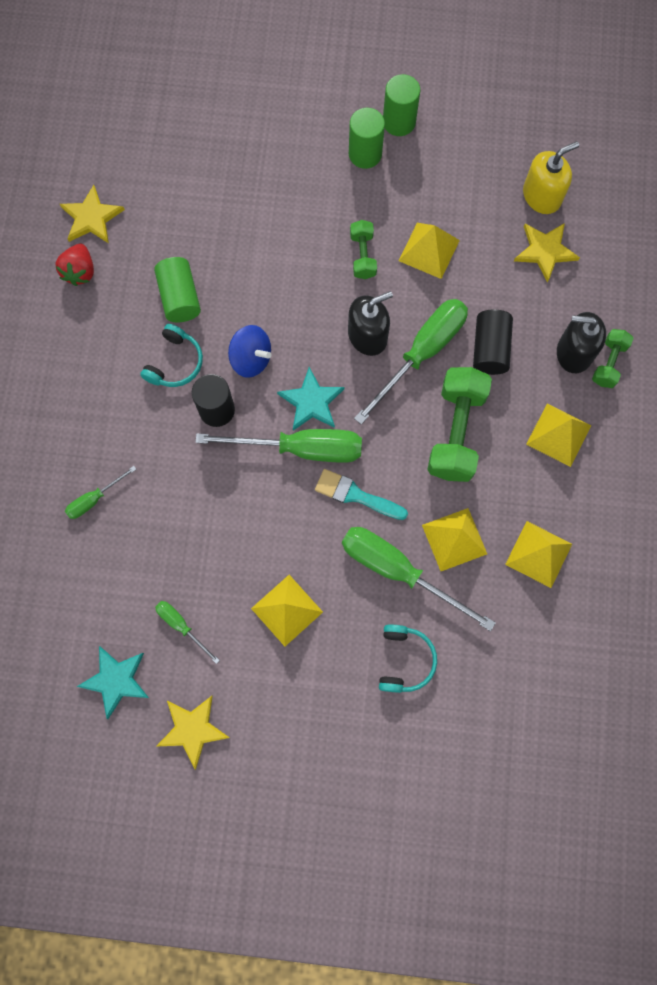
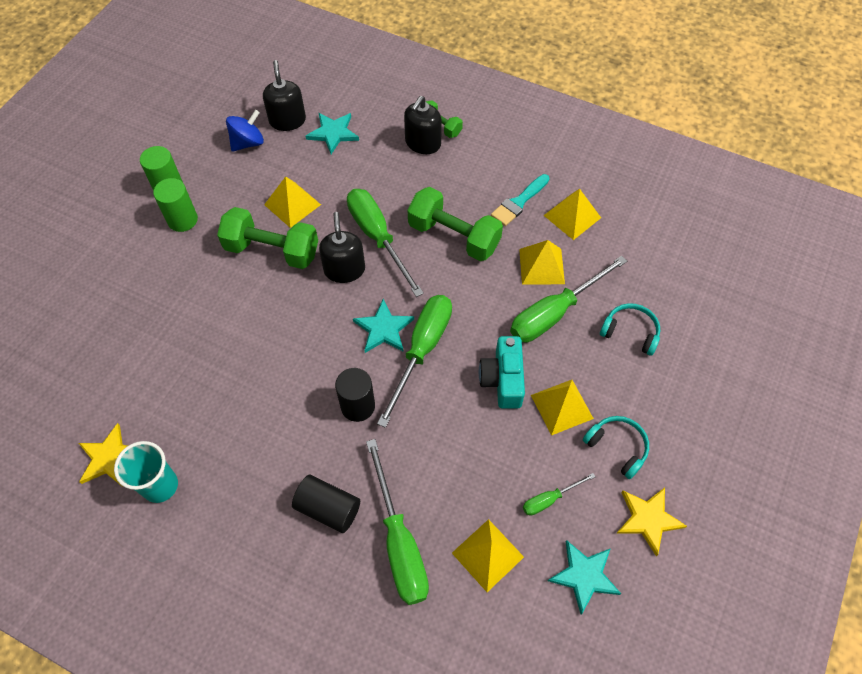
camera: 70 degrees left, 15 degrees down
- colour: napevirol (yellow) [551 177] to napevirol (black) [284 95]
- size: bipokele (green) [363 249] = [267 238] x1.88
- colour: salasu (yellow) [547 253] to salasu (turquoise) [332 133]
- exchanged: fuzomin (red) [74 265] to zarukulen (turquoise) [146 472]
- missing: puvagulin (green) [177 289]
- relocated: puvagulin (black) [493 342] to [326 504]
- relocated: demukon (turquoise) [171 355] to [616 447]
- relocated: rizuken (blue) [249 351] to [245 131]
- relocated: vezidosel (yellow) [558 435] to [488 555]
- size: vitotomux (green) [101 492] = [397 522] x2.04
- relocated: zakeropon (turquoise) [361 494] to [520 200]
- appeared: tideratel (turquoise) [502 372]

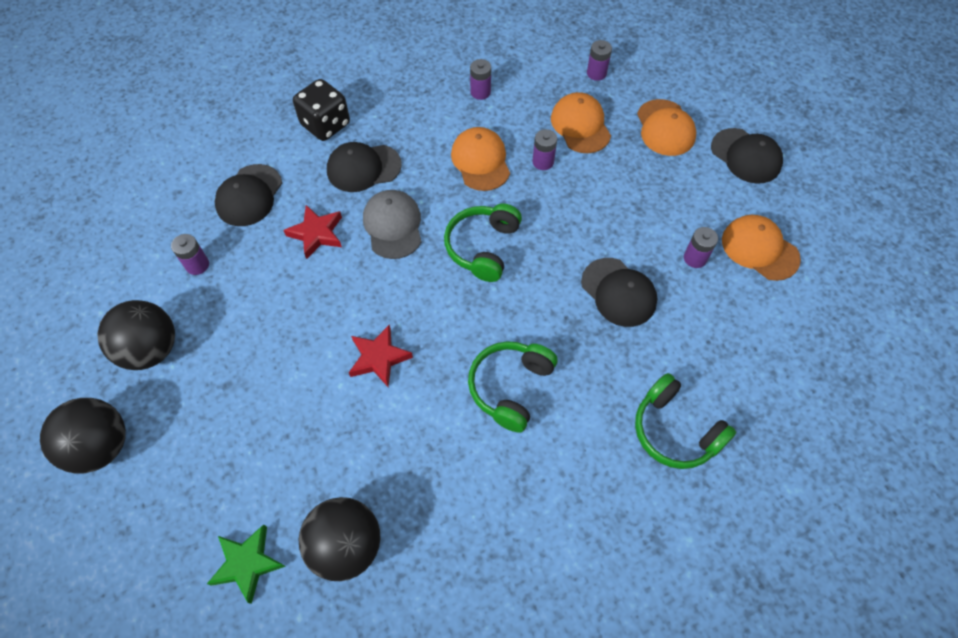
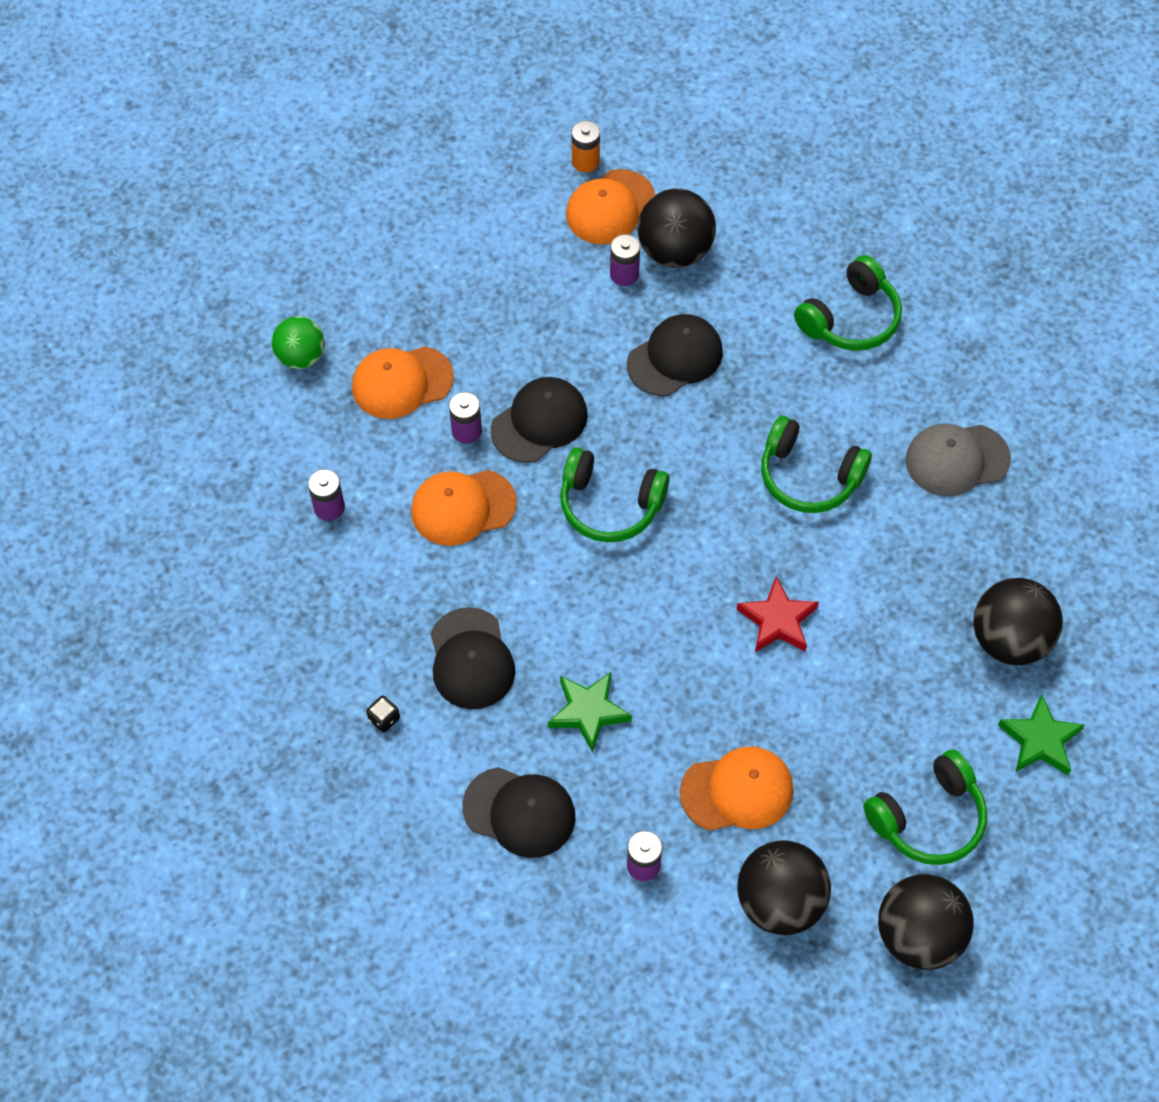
camera: 90 degrees left, 0 degrees up
- exchanged: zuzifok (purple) [599 60] to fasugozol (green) [298 342]
- size: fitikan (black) [321 110] = [383 714] x0.41
- relocated: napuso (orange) [666 127] to [737 789]
- relocated: napuso (black) [747 156] to [539 420]
- relocated: napuso (grey) [392 224] to [958 459]
- colour: salasu (red) [312 232] to salasu (green) [590 712]
- appeared: zuzifok (orange) [586 146]
- appeared: fasugozol (black) [677 228]
- appeared: demukon (green) [925 807]

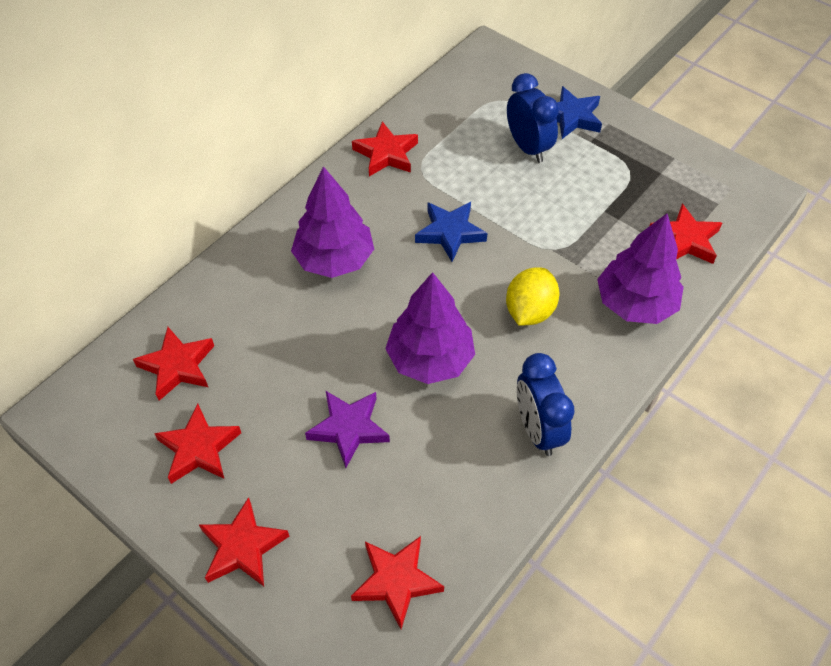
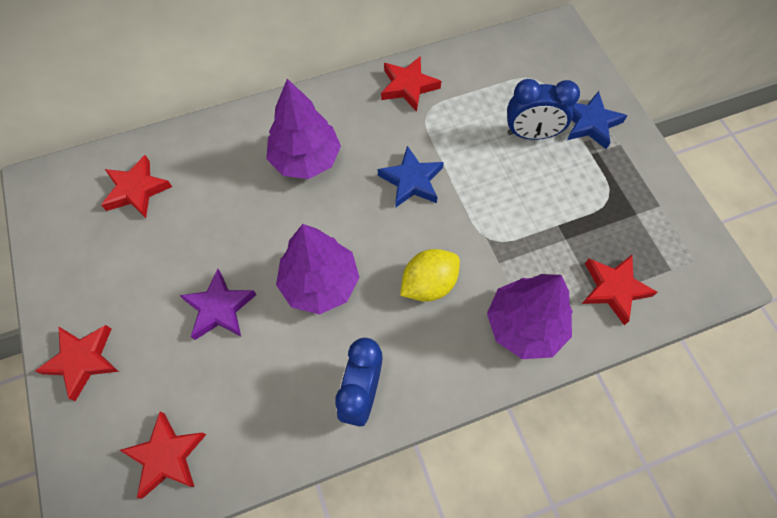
camera: 30 degrees right, 10 degrees up
- spun: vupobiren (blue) [533 118] = [543 109] 90 degrees clockwise
- missing: salasu (red) [197 444]

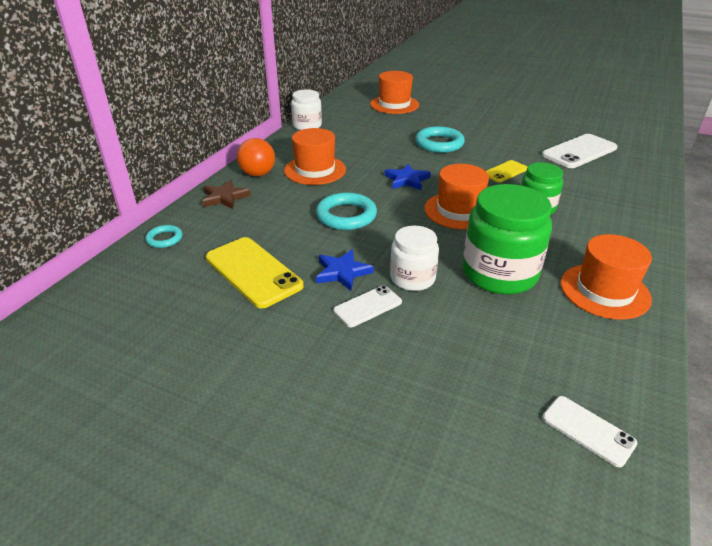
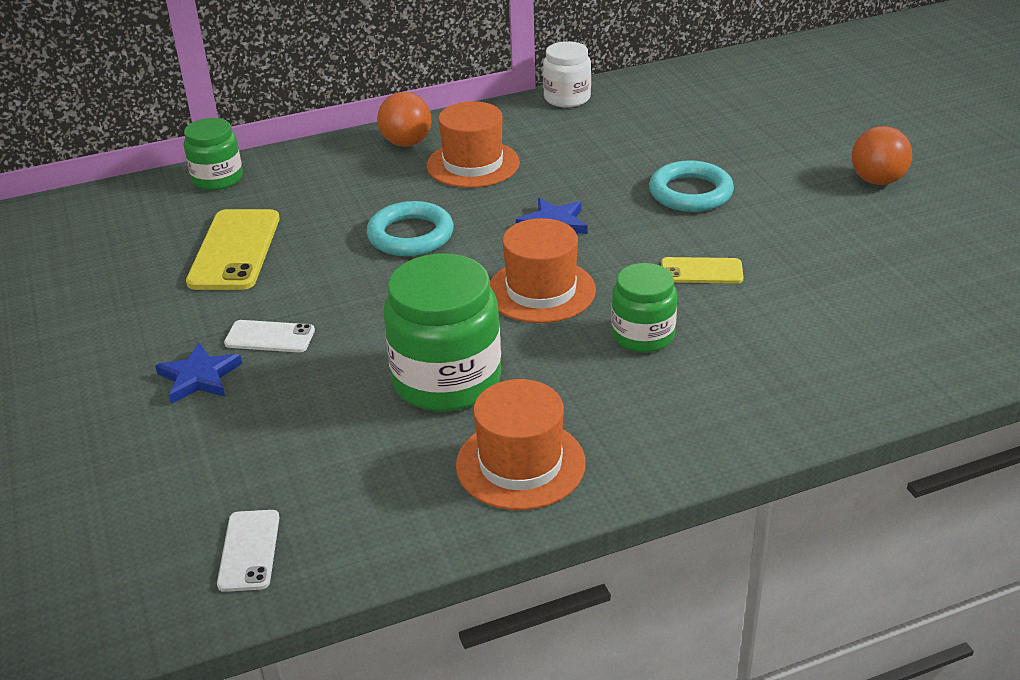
camera: 45 degrees right, 0 degrees up
- missing: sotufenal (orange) [394 92]
- missing: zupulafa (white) [580 151]
- missing: salasu (brown) [226 194]
- exchanged: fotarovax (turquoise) [164 236] to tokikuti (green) [213 154]
- missing: tokikuti (white) [414 258]
- relocated: salasu (blue) [345 270] to [198 373]
- appeared: fasugozol (orange) [882 155]

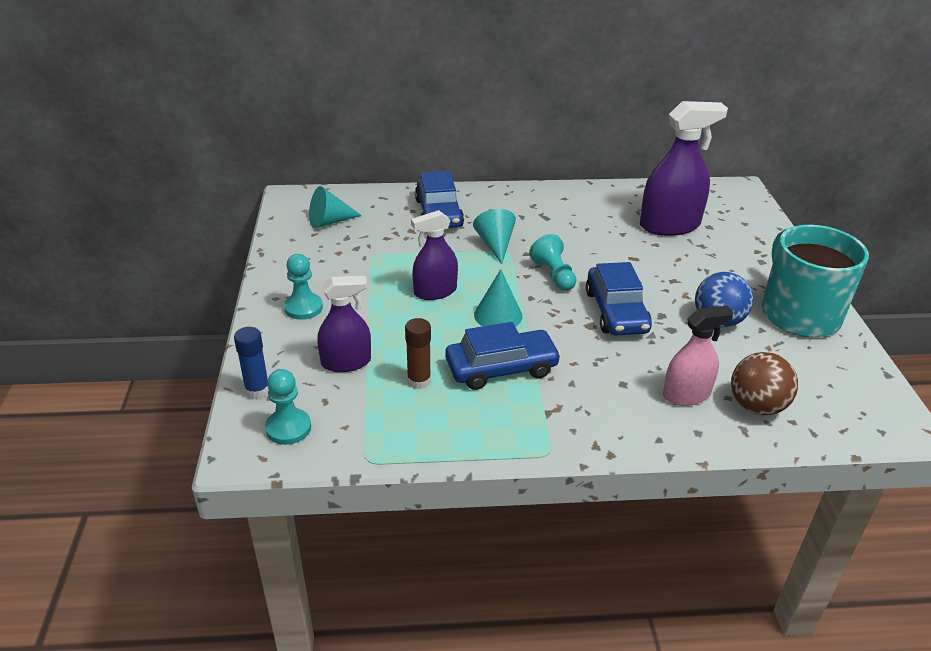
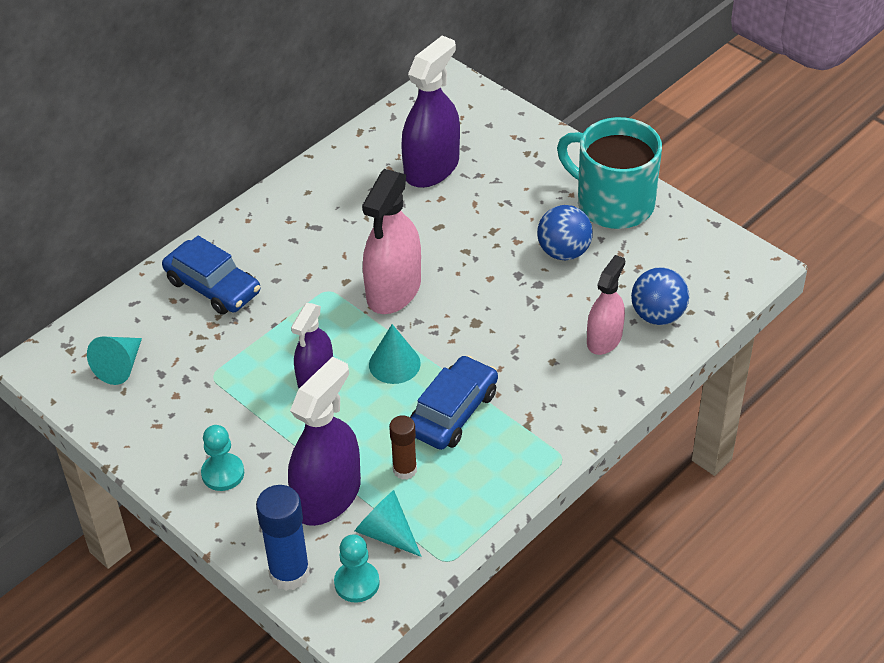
camera: 40 degrees left, 10 degrees up
- relocated: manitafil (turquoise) [494 236] to [388 523]
- exchanged: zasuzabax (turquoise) [552 262] to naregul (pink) [391 241]
- missing: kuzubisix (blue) [619 299]
- size: naregul (purple) [344 324] = [324 441] x1.60
- size: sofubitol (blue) [251 363] = [283 538] x1.60
- colour: fasugozol (brown) [764 383] to fasugozol (blue) [660 296]

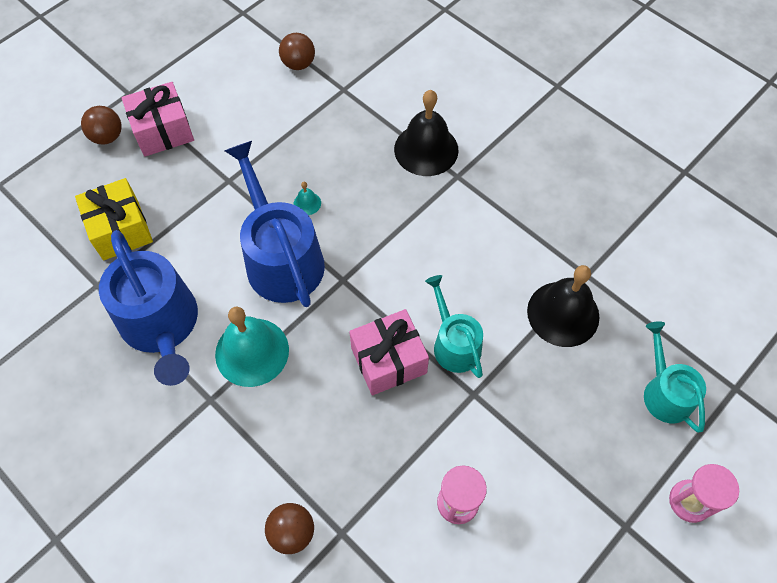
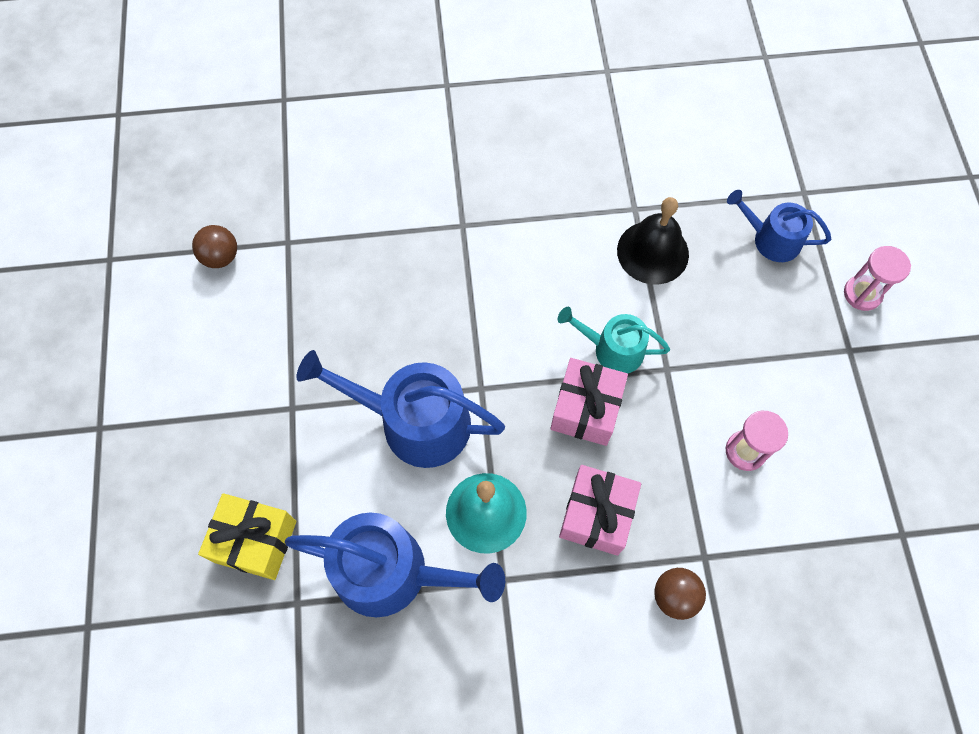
camera: 50 degrees left, 5 degrees up
- relocated: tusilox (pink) [157 119] to [600 510]
- missing: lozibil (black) [426 133]
- missing: fasugozol (brown) [101 125]
- missing: lozibil (turquoise) [307 198]
- colour: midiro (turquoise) [675 377] to midiro (blue) [779 226]

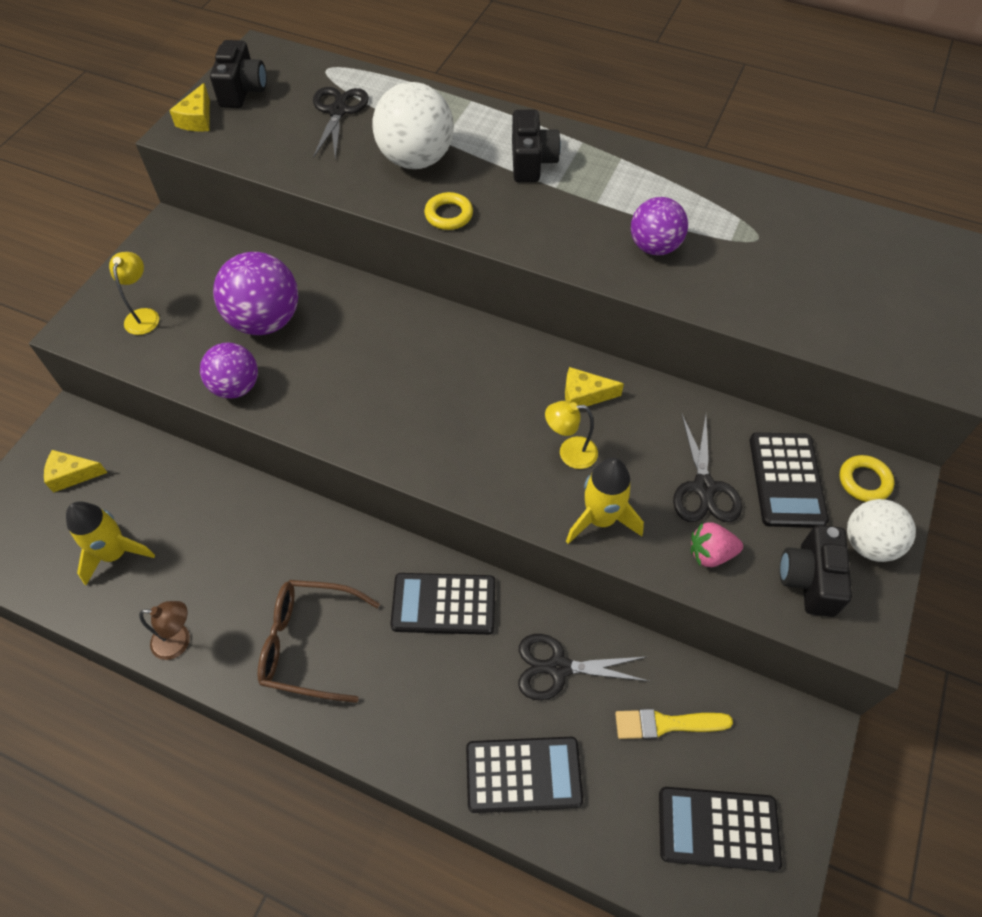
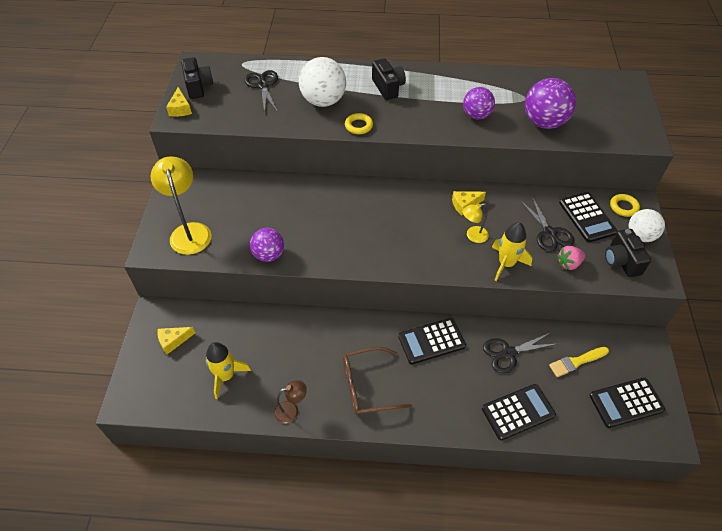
camera: 20 degrees left, 5 degrees down
- size: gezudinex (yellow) [134 293] = [181 205] x1.88
- relocated: fasugozol (purple) [255 293] to [550 103]

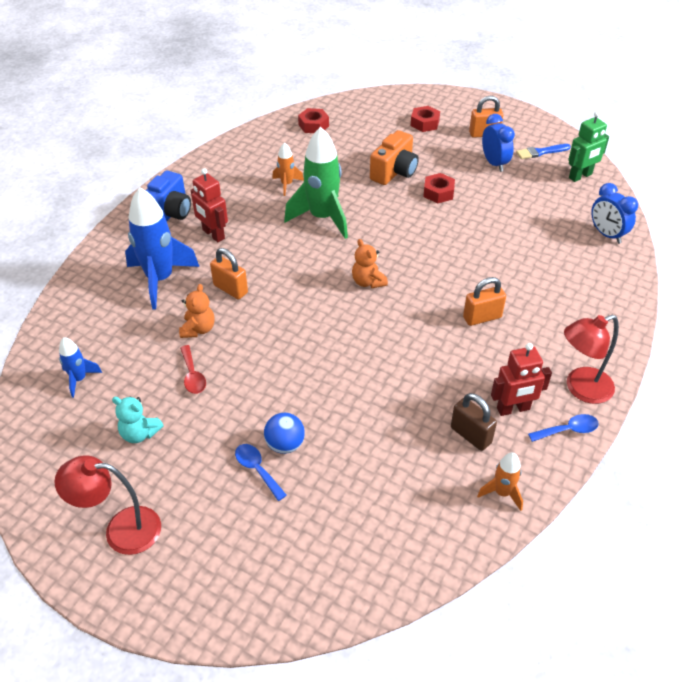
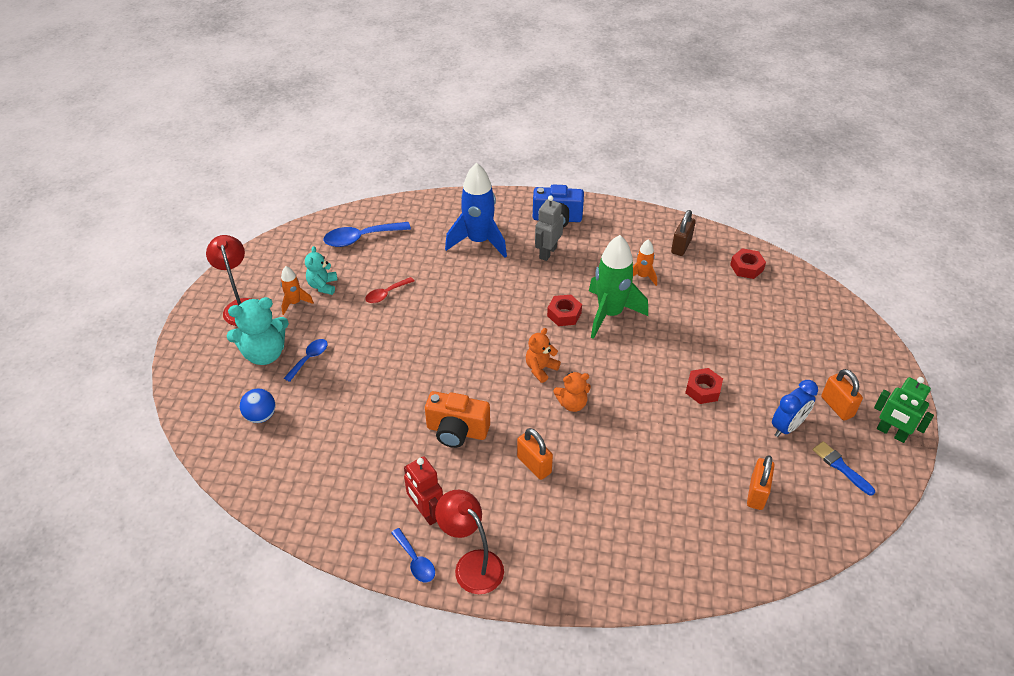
camera: 70 degrees right, 0 degrees up
- relocated: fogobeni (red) [425 119] to [564 310]
- relocated: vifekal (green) [588 146] to [904 410]
- relocated: tideratel (orange) [394 157] to [457 419]
- colour: vifekal (red) [209 205] to vifekal (grey) [549 228]
- missing: vupobiren (blue) [614 213]
- relocated: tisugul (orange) [229 273] to [761 482]
- relocated: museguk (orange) [197 311] to [572 392]
- exchanged: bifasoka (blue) [80 367] to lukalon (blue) [367 234]
- relocated: tisugul (brown) [474 422] to [683 233]
- relocated: fasugozol (blue) [284 433] to [257 405]
- relocated: bifasoka (orange) [500 482] to [297 290]
- appeared: museguk (turquoise) [257 331]

